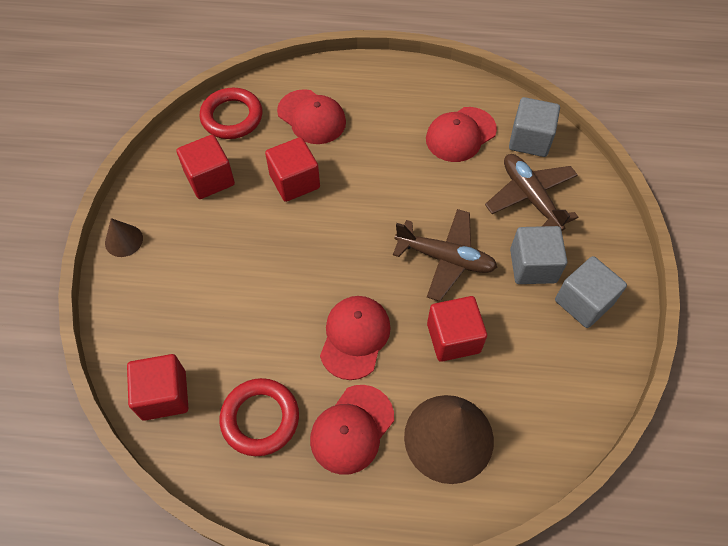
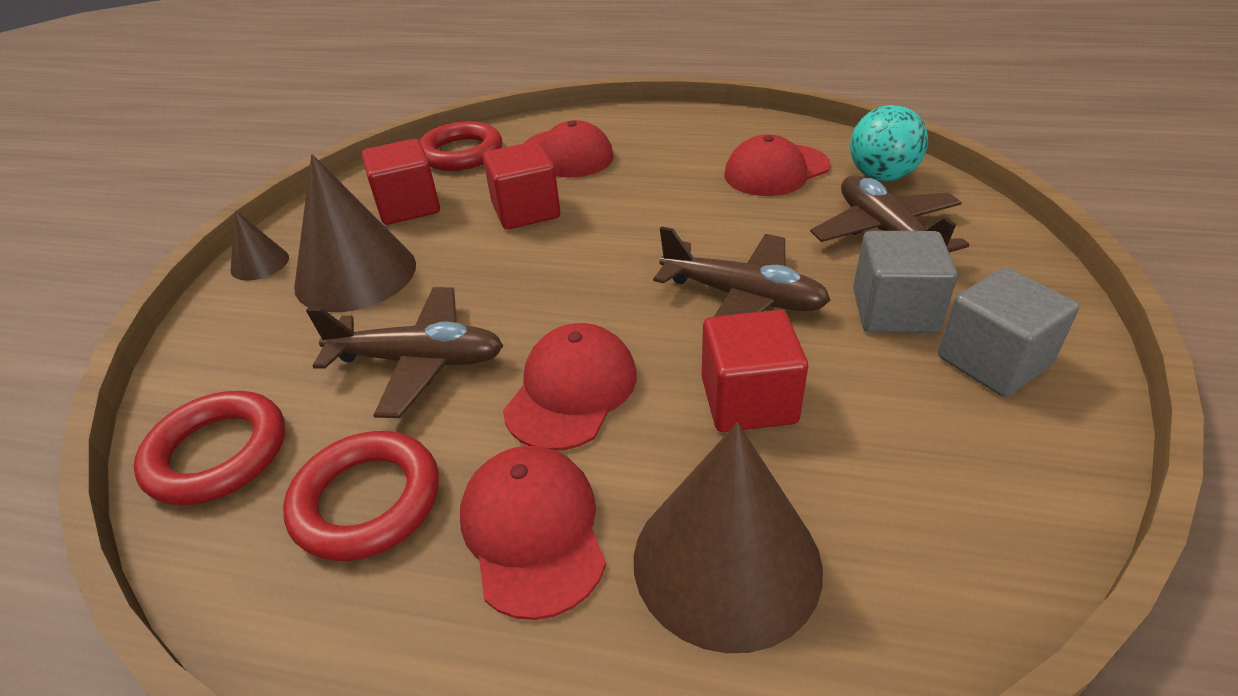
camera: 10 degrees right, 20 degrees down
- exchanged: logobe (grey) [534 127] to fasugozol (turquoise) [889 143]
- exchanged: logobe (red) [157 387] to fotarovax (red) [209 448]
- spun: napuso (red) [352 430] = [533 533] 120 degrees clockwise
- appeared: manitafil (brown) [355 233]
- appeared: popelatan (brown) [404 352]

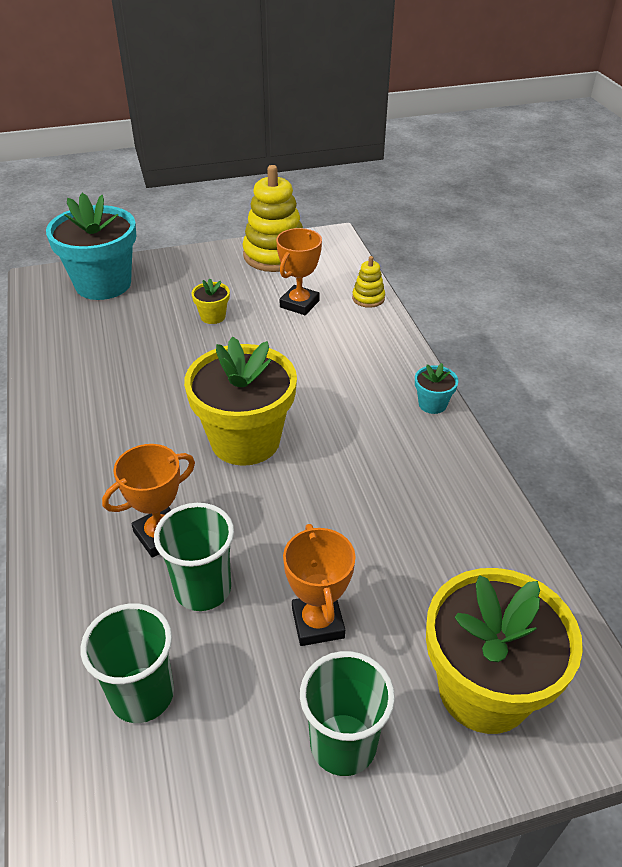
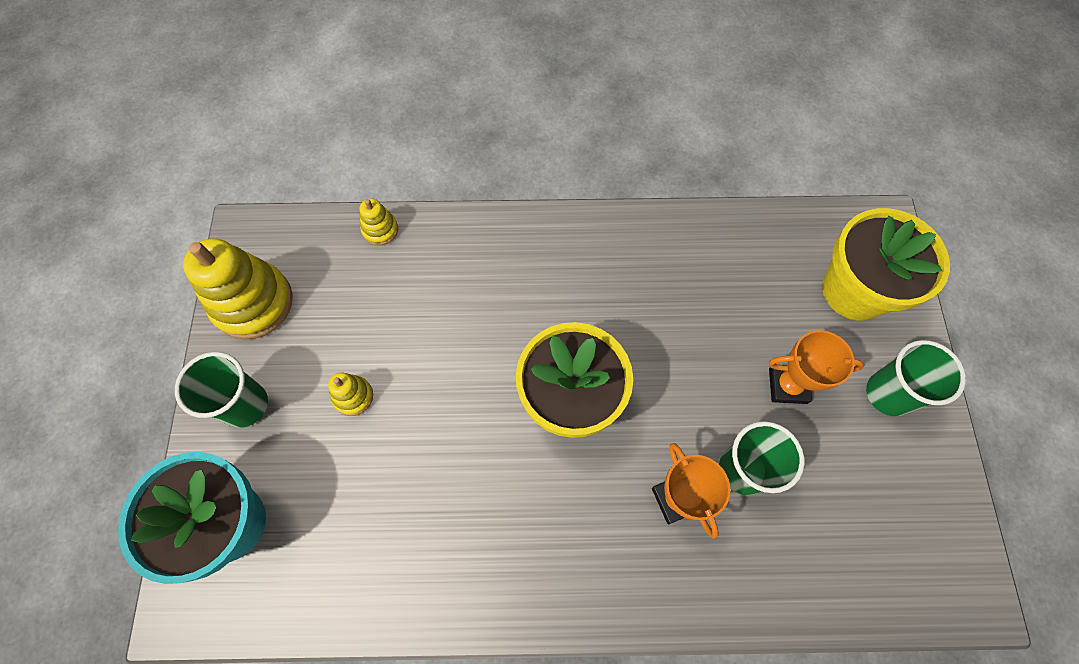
camera: 75 degrees left, 25 degrees up
- missing: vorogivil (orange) [299 271]
- exchanged: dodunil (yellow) [211 301] to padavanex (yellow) [350 394]
- missing: dodunil (turquoise) [436 388]
- relocated: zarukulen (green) [127 663] to [221 390]

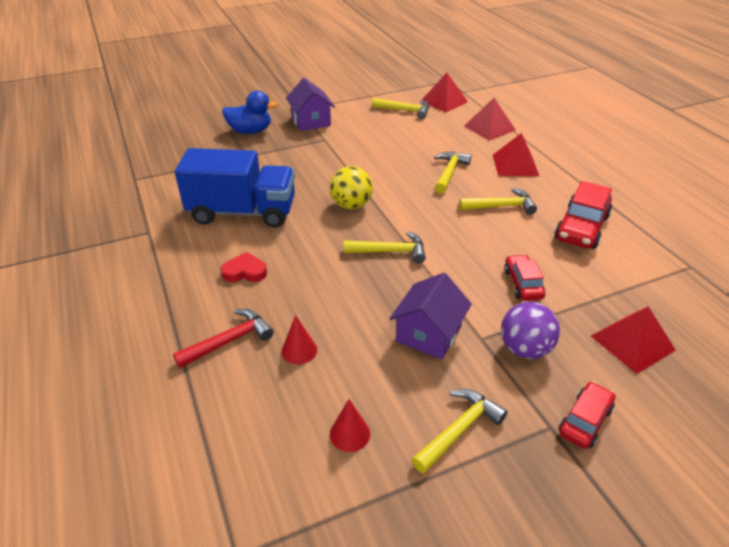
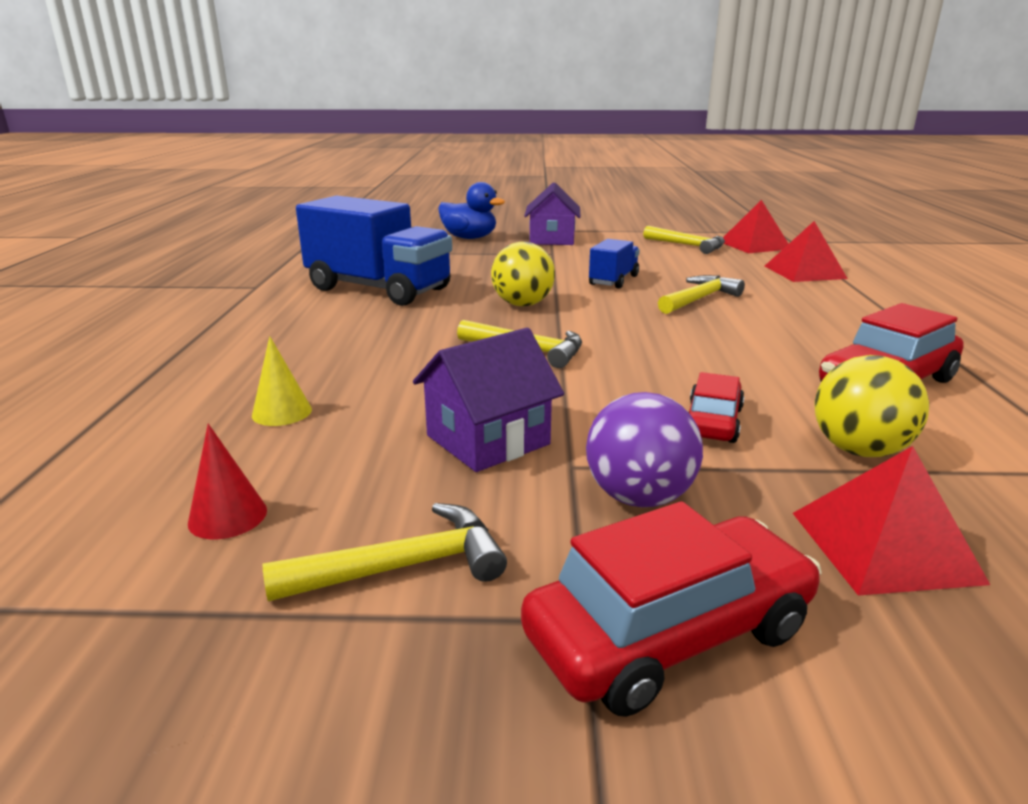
camera: 25 degrees right, 15 degrees down
- missing: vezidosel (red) [516 154]
- missing: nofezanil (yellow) [498 201]
- missing: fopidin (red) [244 267]
- missing: nofezanil (red) [223 338]
- colour: manitafil (red) [299 339] to manitafil (yellow) [282 381]
- size: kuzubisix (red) [586 415] = [671 609] x1.64
- appeared: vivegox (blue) [614 264]
- appeared: fasugozol (yellow) [871 406]

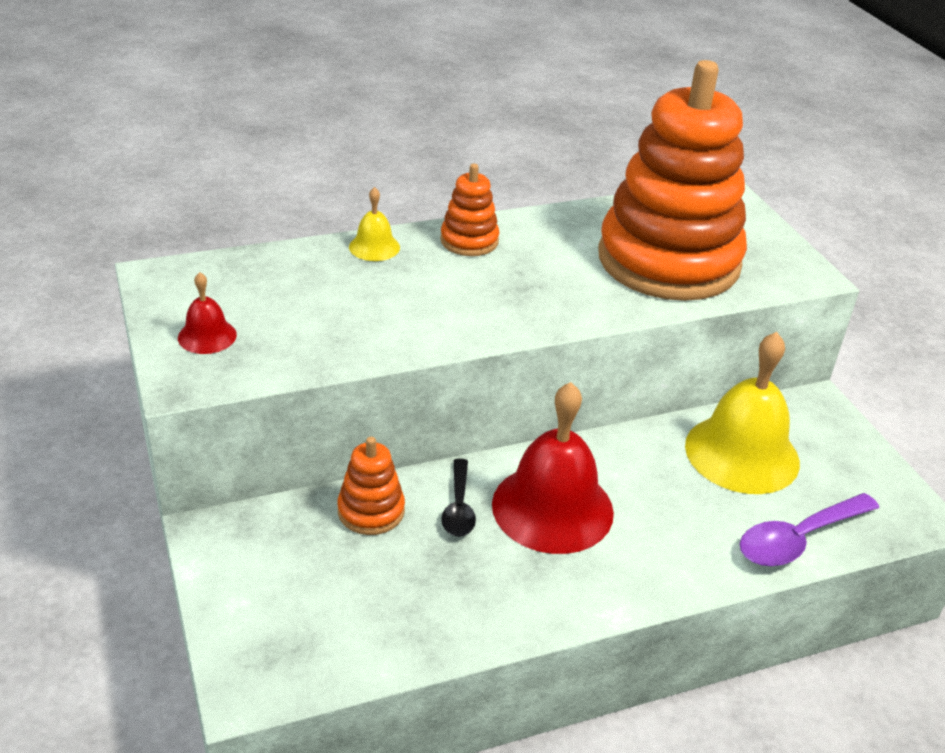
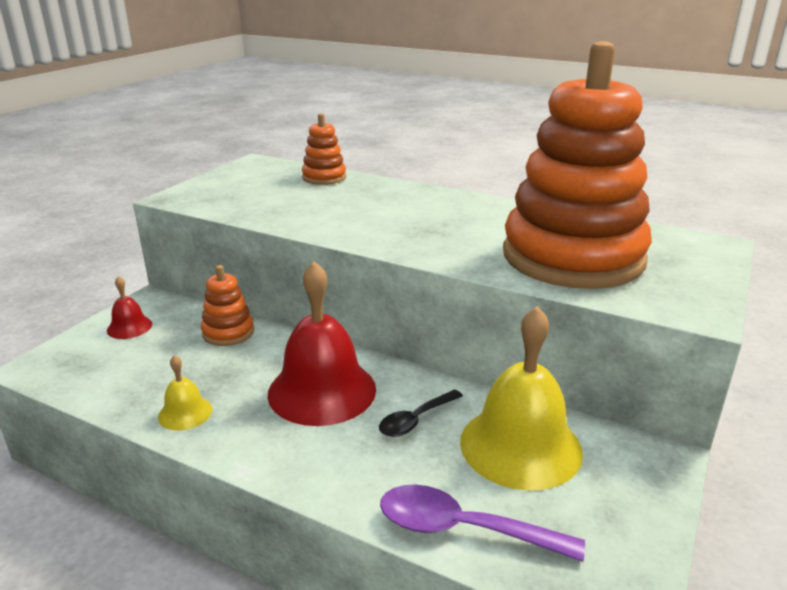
camera: 50 degrees right, 10 degrees down
- relocated: padavanex (orange) [470 210] to [324 149]
- relocated: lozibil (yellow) [374 224] to [185 392]
- relocated: lozibil (red) [207 313] to [129 307]
- relocated: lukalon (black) [459 498] to [421 413]

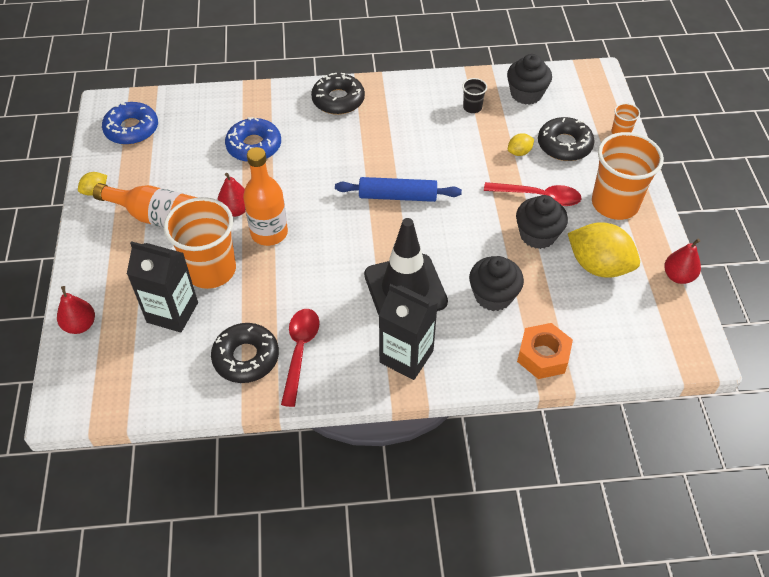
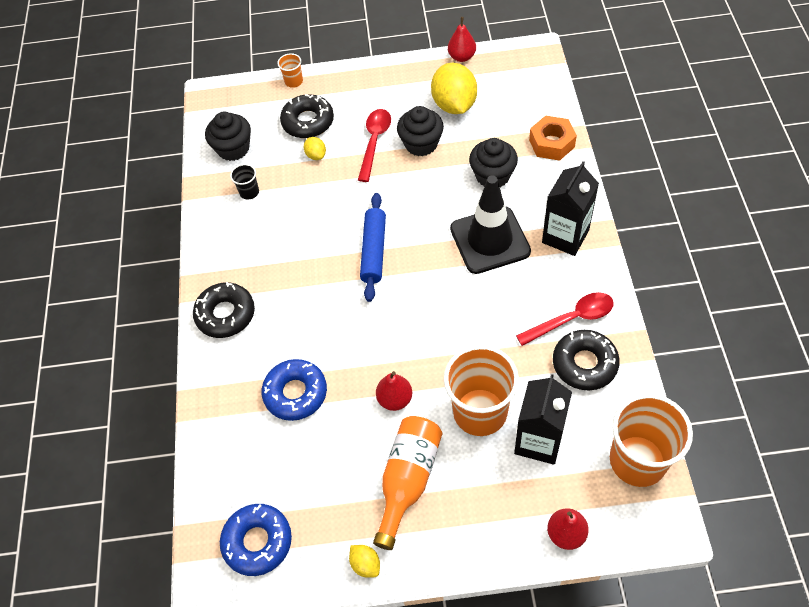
camera: 85 degrees left, 5 degrees up
- relocated: zarukulen (orange) [628 176] to [651 440]
- missing: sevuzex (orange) [265 196]
- spun: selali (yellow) [604 250] = [454 88] 45 degrees counterclockwise
- spun: lukalon (red) [300 358] = [565 319] 150 degrees clockwise

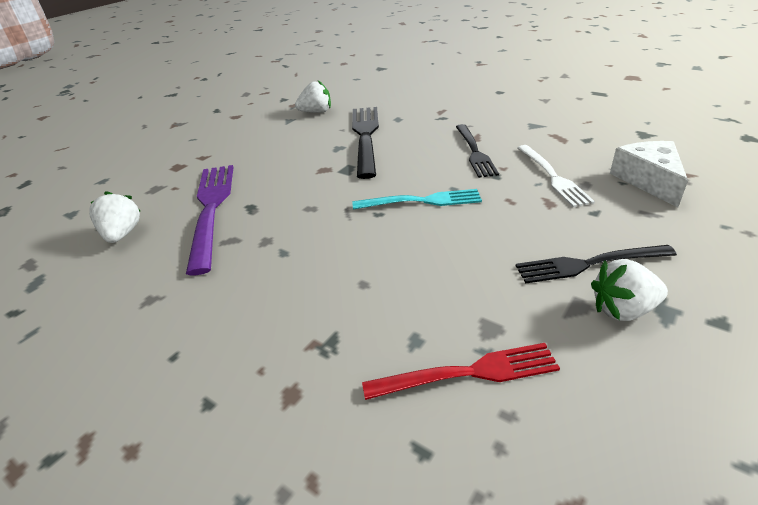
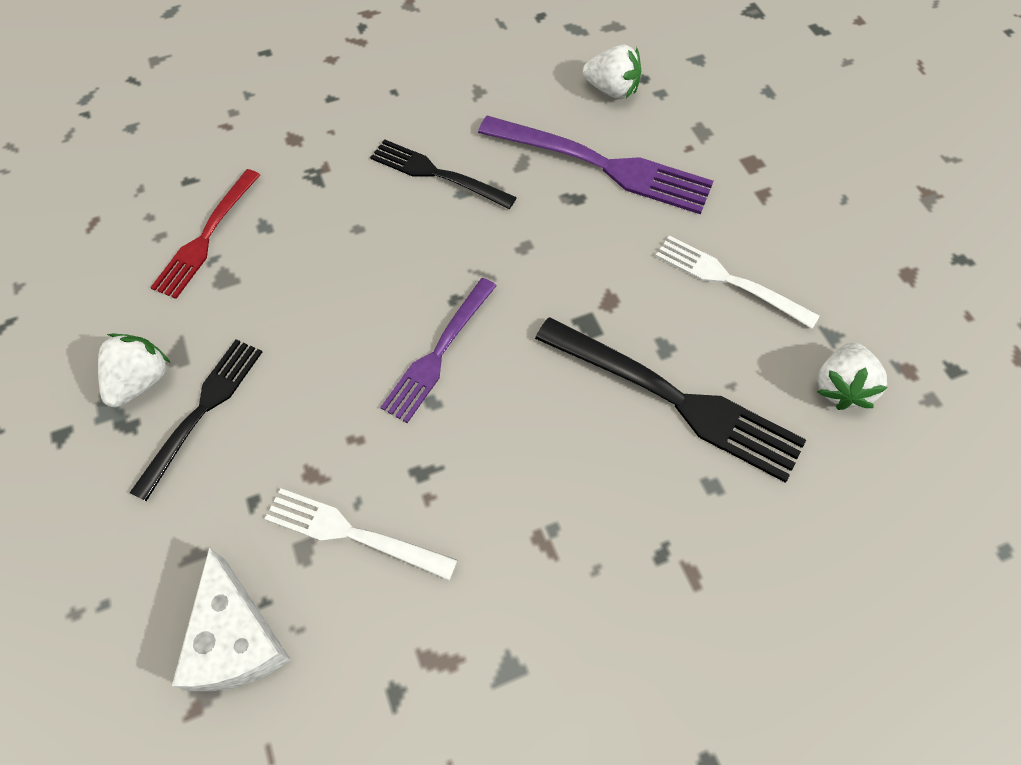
camera: 120 degrees right, 25 degrees up
- relocated: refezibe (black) [477 151] to [443 174]
- spun: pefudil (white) [649 174] = [231 619] 45 degrees clockwise
- colour: refezibe (turquoise) [417 199] to refezibe (purple) [438 350]
- appeared: refezibe (white) [737 282]

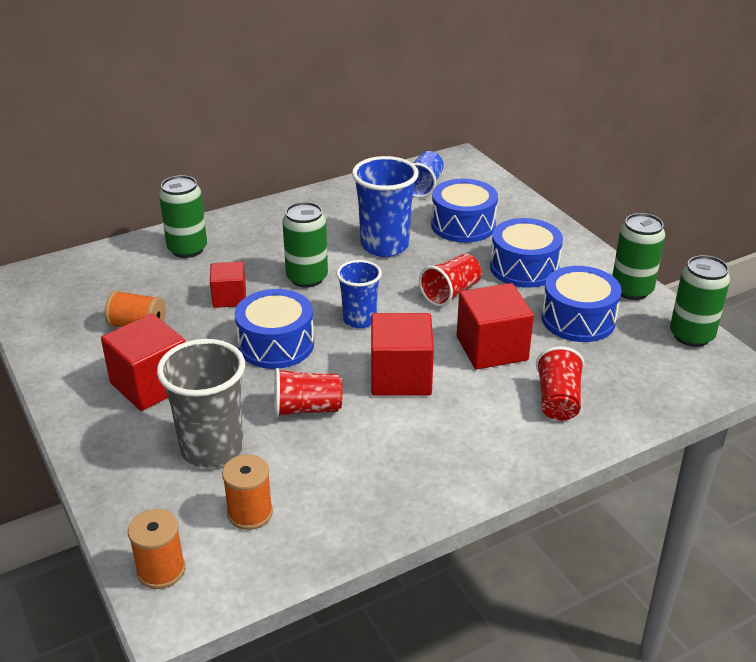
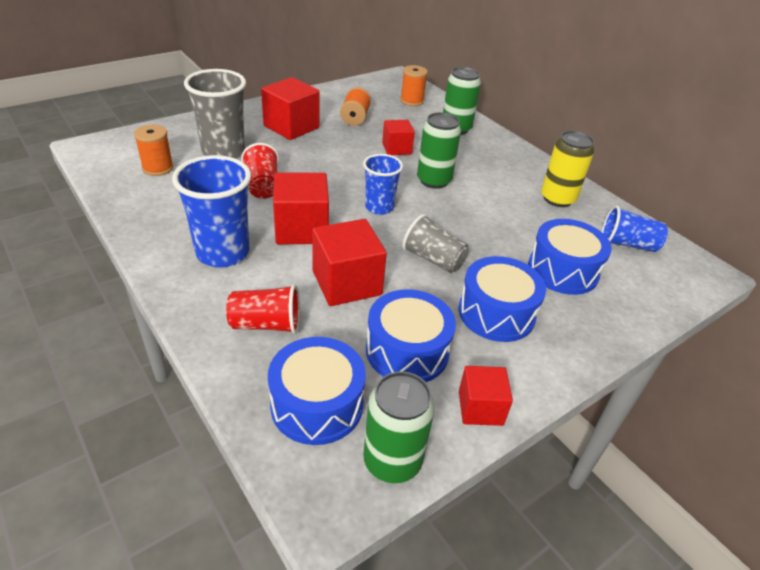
camera: 80 degrees right, 5 degrees up
- relocated: zarukulen (blue) [385 206] to [211 211]
- exchanged: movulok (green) [638 256] to logobe (red) [486 396]
- colour: zarukulen (red) [450 280] to zarukulen (grey) [436 243]
- relocated: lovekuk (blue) [274 329] to [317 391]
- relocated: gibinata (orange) [156 549] to [414 85]
- appeared: movulok (yellow) [567 169]

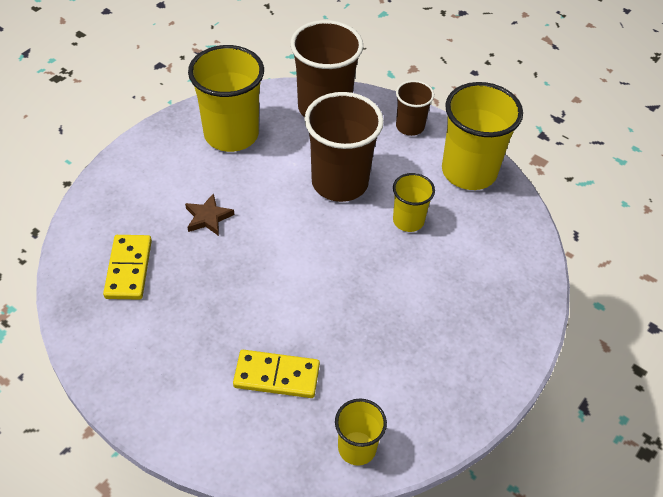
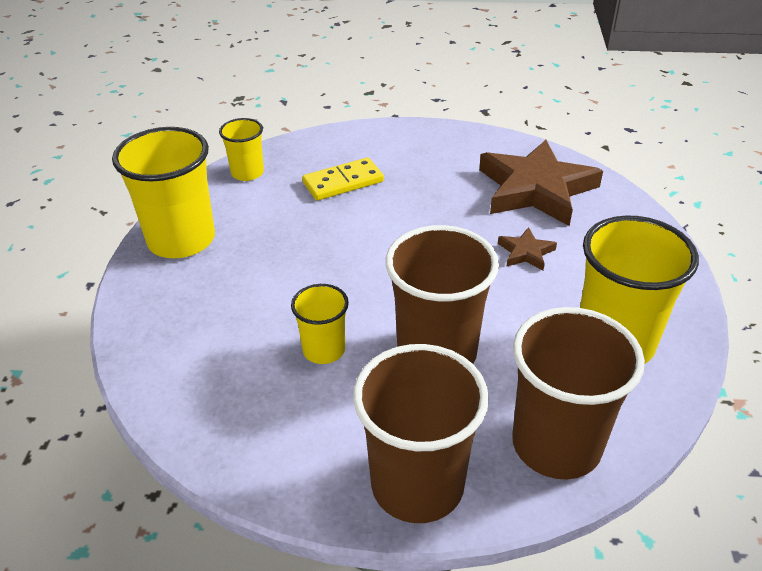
camera: 150 degrees right, 10 degrees down
- size: zarukulen (brown) [415 108] = [421 433] x1.85
- relocated: zarukulen (yellow) [482 136] to [163 192]
- exchanged: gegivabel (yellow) [127 267] to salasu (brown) [541 182]

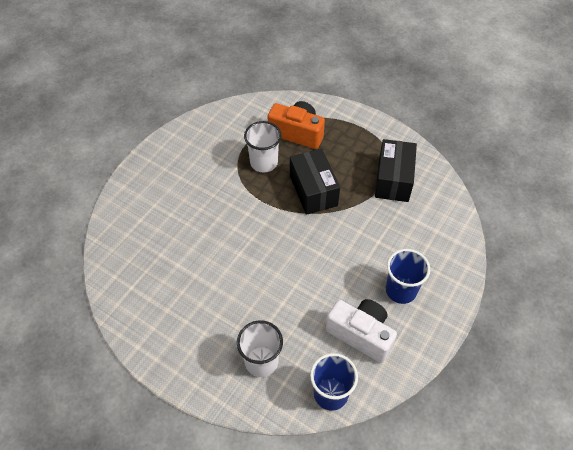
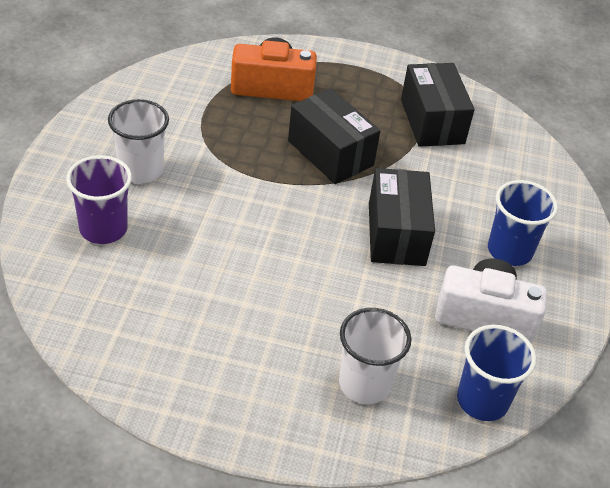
camera: 25 degrees left, 10 degrees down
- relocated: zarukulen (white) [263 146] to [138 141]
- appeared: zarukulen (purple) [99 199]
- appeared: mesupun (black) [402 217]

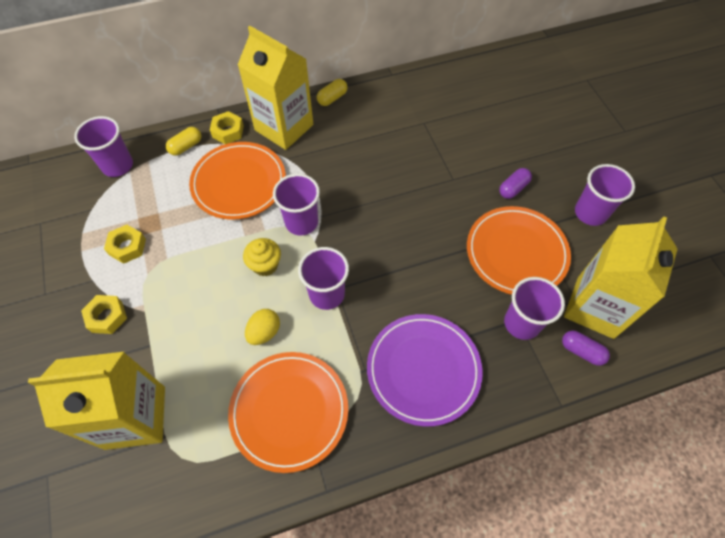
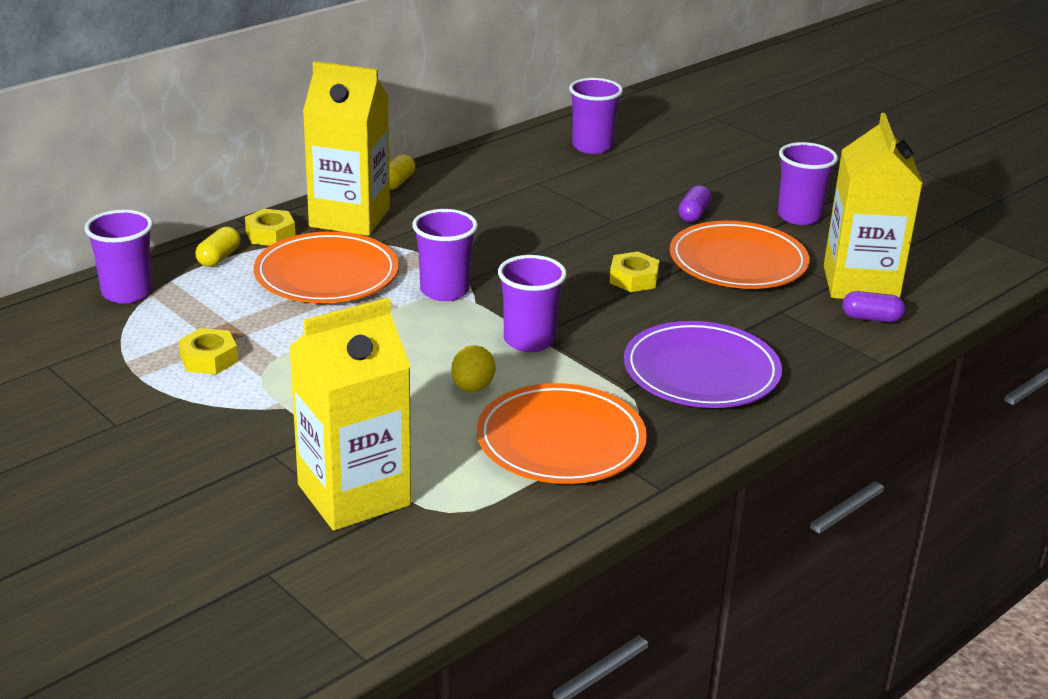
camera: 25 degrees left, 30 degrees down
- missing: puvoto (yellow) [262 257]
- relocated: zarukulen (purple) [534 308] to [596 116]
- relocated: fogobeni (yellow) [104 314] to [634 272]

